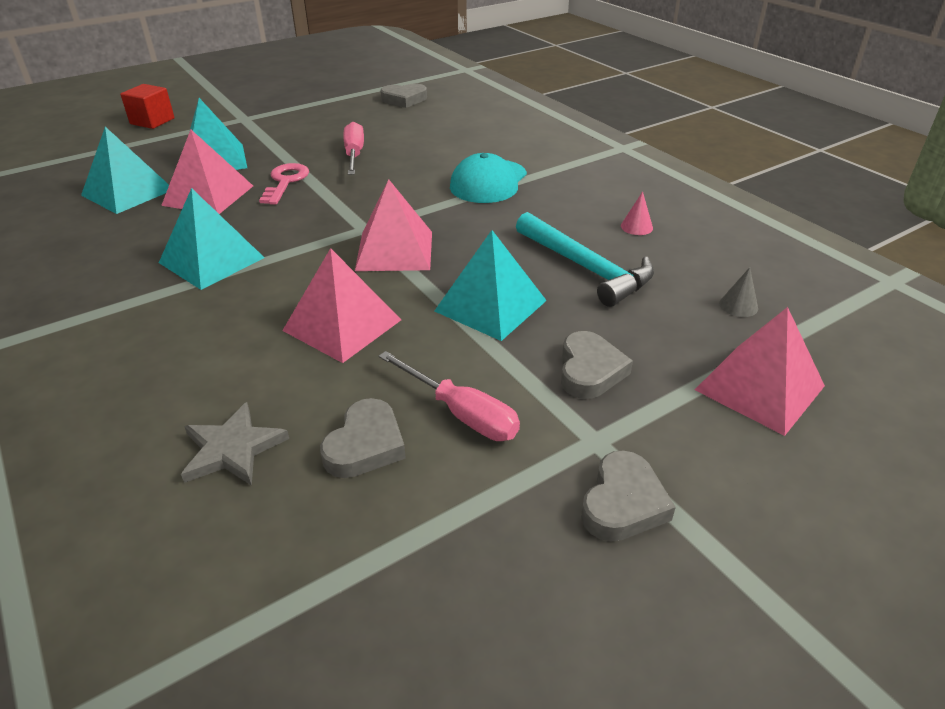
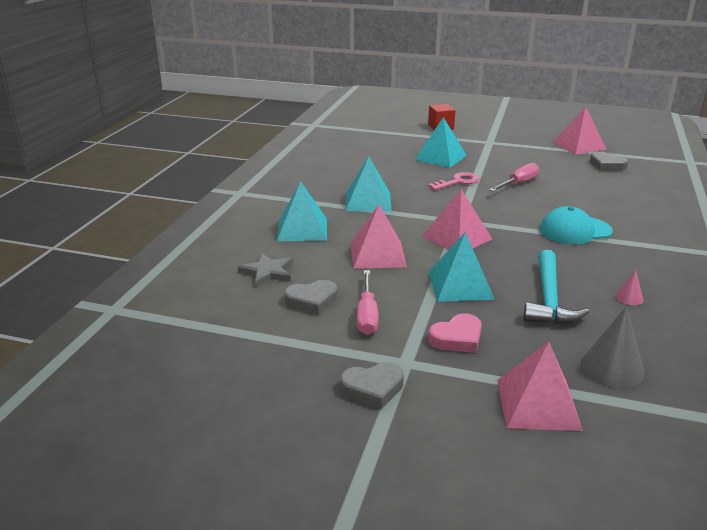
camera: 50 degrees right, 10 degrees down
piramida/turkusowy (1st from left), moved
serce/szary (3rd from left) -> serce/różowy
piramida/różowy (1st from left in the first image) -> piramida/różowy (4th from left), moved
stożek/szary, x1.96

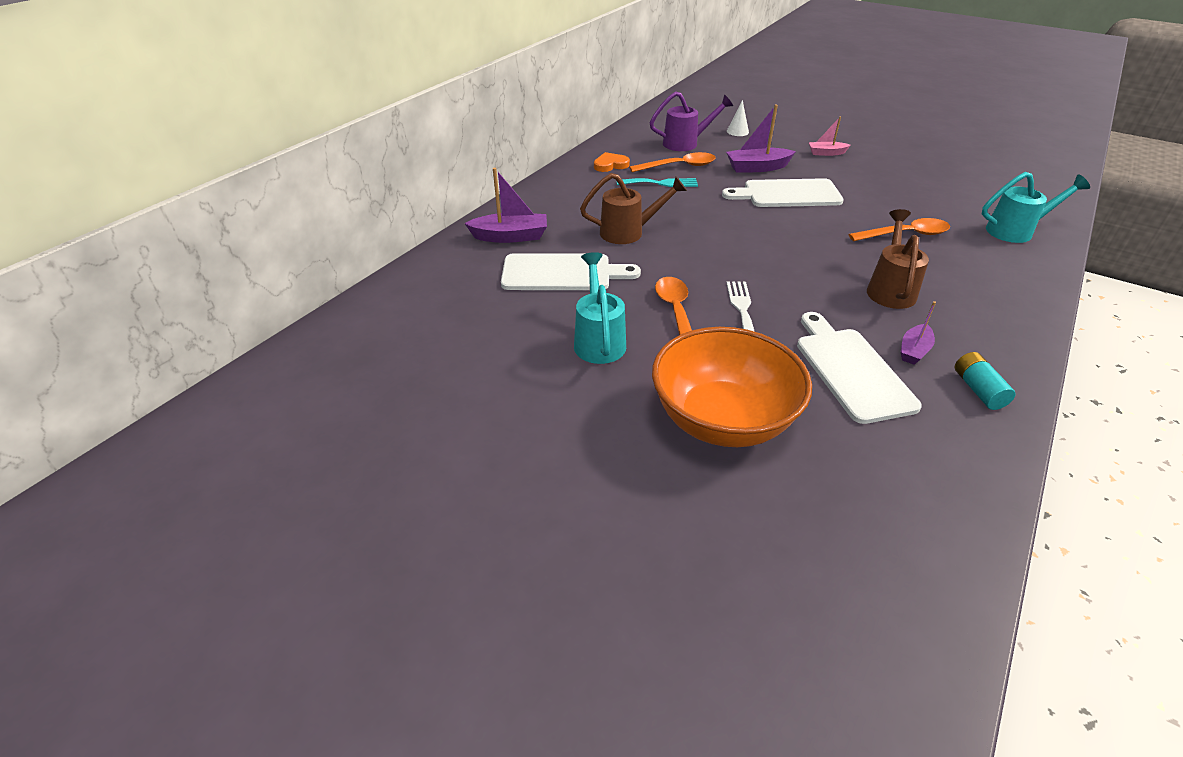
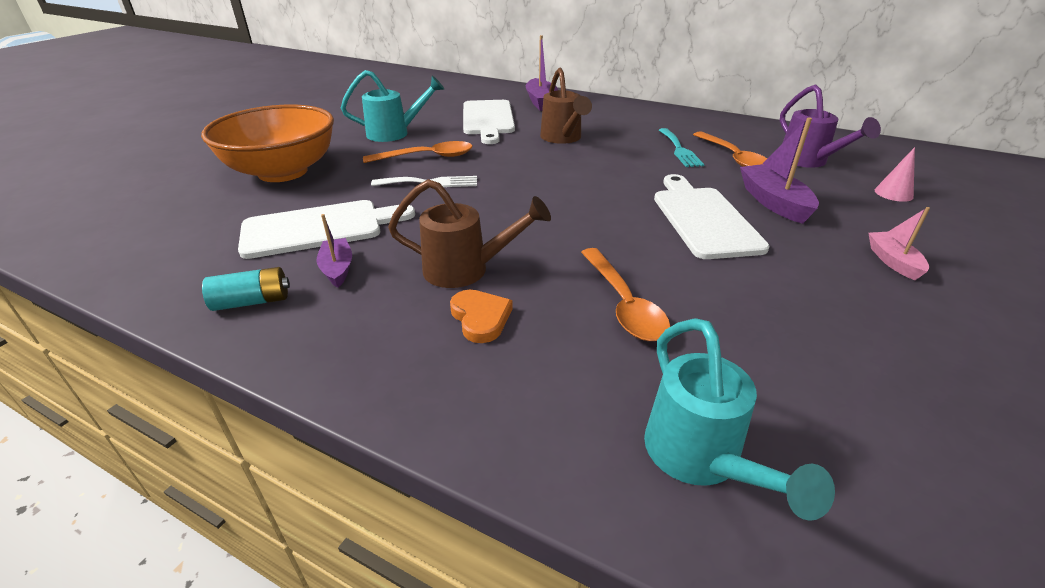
camera: 85 degrees right, 5 degrees down
łódka/fioletowy (3rd from left in the first image) -> łódka/fioletowy (1st from left), 45 degrees clockwise
serce/pomarańczowy, moved
stożek/biały -> stożek/różowy

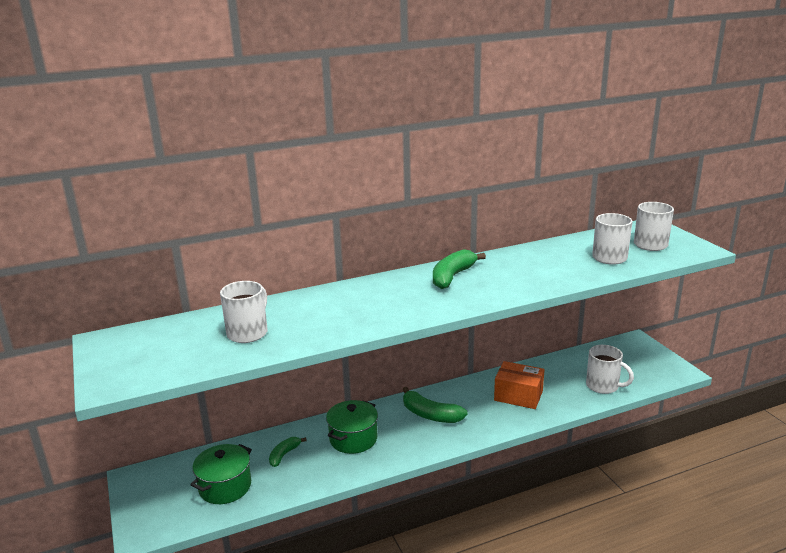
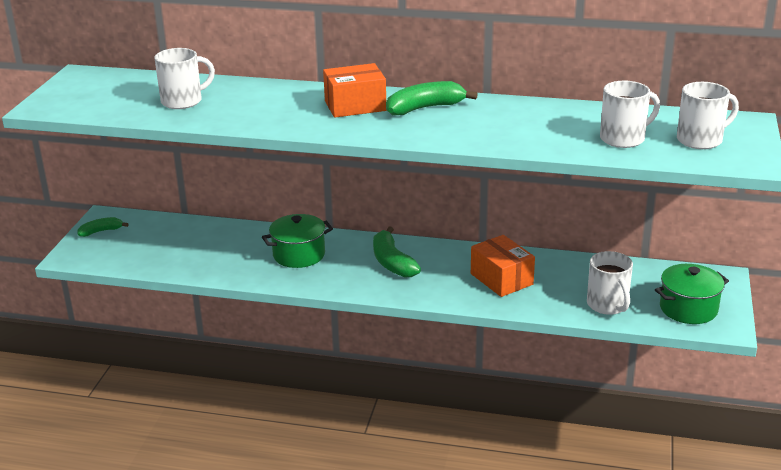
camera: 35 degrees right, 5 degrees up
banan/zielony (1st from left), moved
none -> pudełko/pomarańczowy (1st from left)
garnek/zielony (1st from left in the first image) -> garnek/zielony (2nd from left), moved

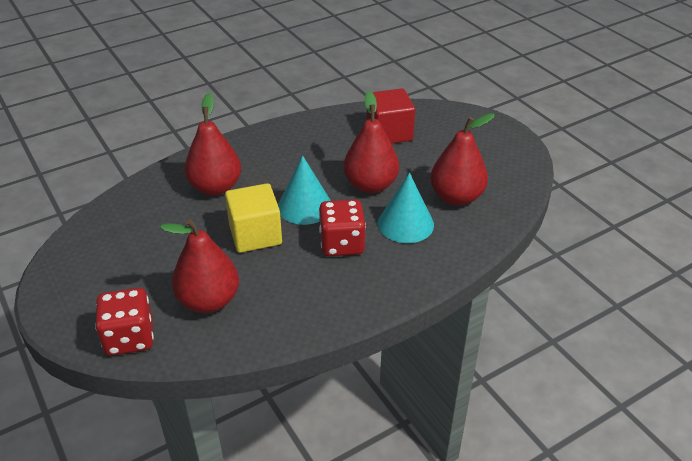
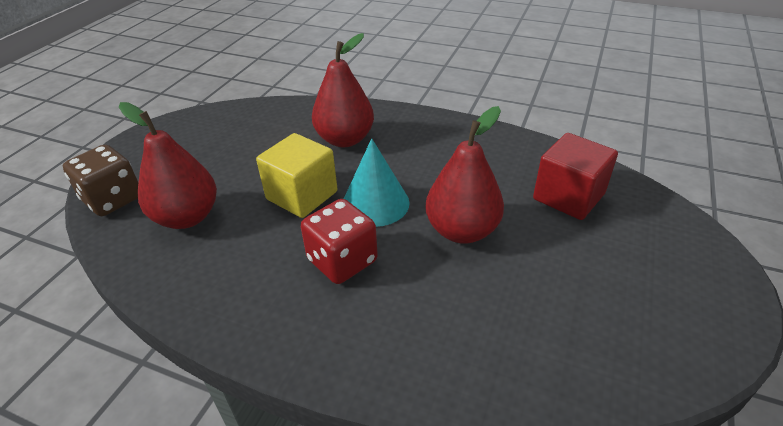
camera: 55 degrees right, 0 degrees up
kostka do gry/czerwony (1st from left) -> kostka do gry/brązowy
stożek/turkusowy (2nd from left) -> none
gruszka/czerwony (4th from left) -> none

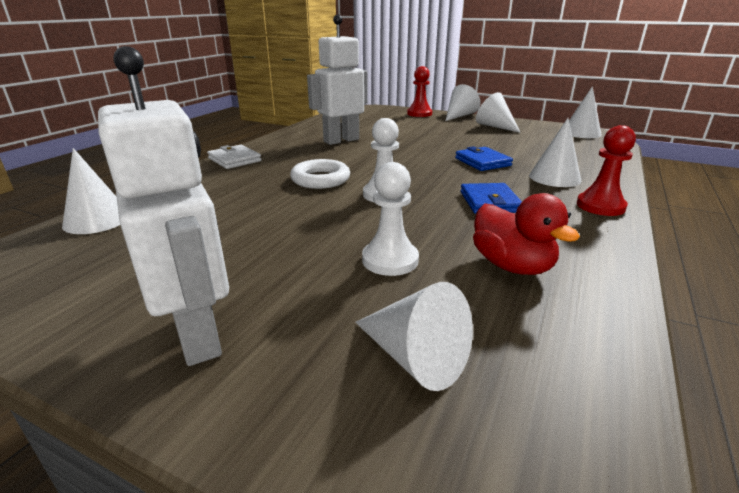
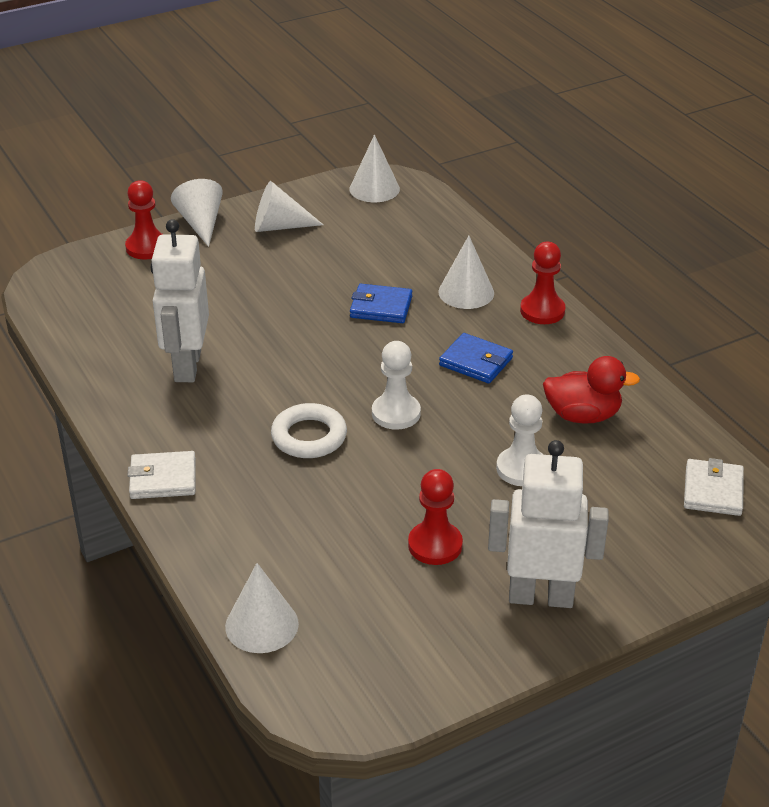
camera: 55 degrees left, 10 degrees up
none -> pionek/czerwony (2nd from left)
none -> portfel/biały (2nd from left)
stożek/biały (2nd from left) -> none

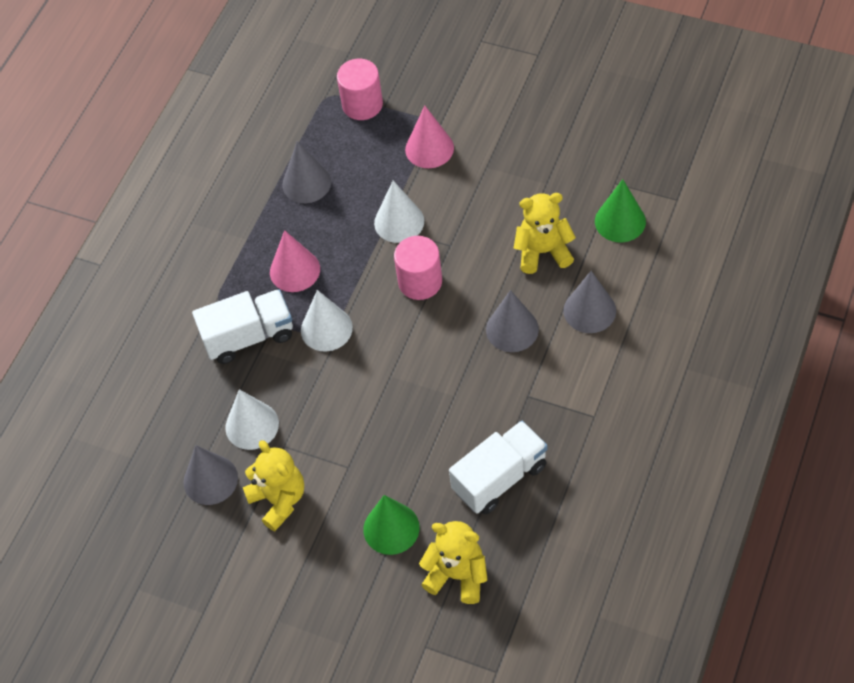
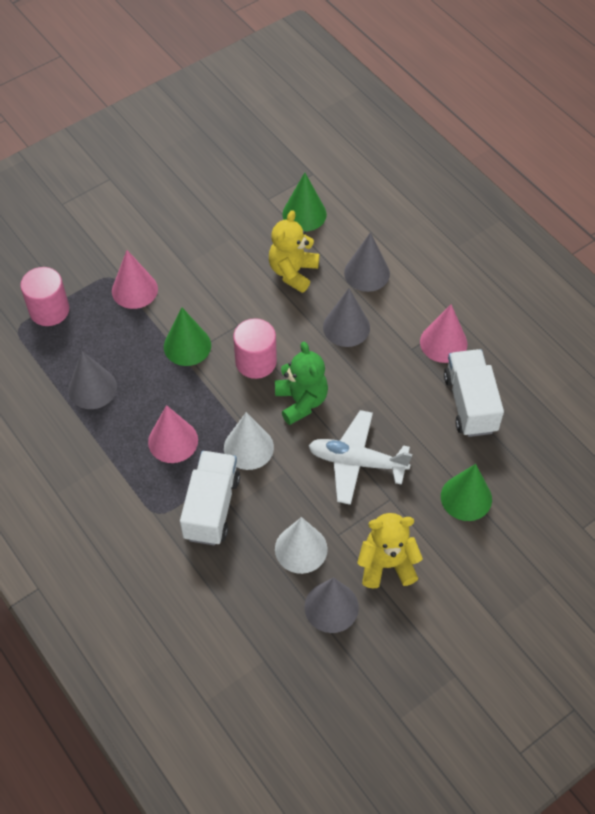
camera: 65 degrees left, 0 degrees up
stożek/biały (3rd from left) -> stożek/zielony (1st from left)
none -> miś/zielony
none -> samolot/biały
none -> stożek/różowy (3rd from left)
miś/żółty (2nd from left) -> none

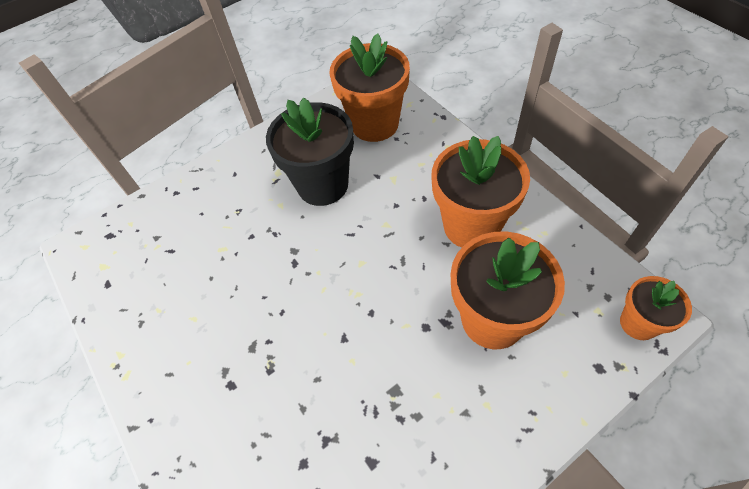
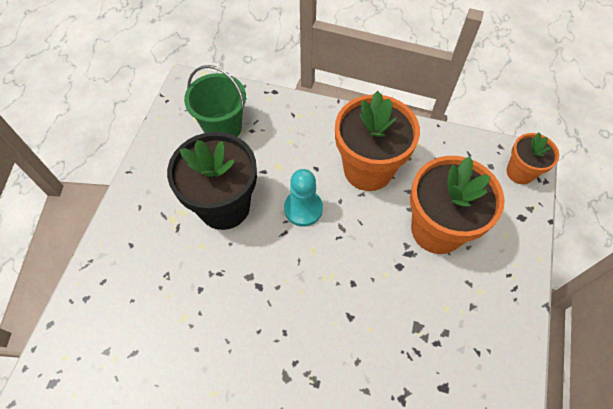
camera: 45 degrees left, 5 degrees up
doniczka/pomarańczowy (1st from left) -> wiadro/zielony
none -> pionek/turkusowy

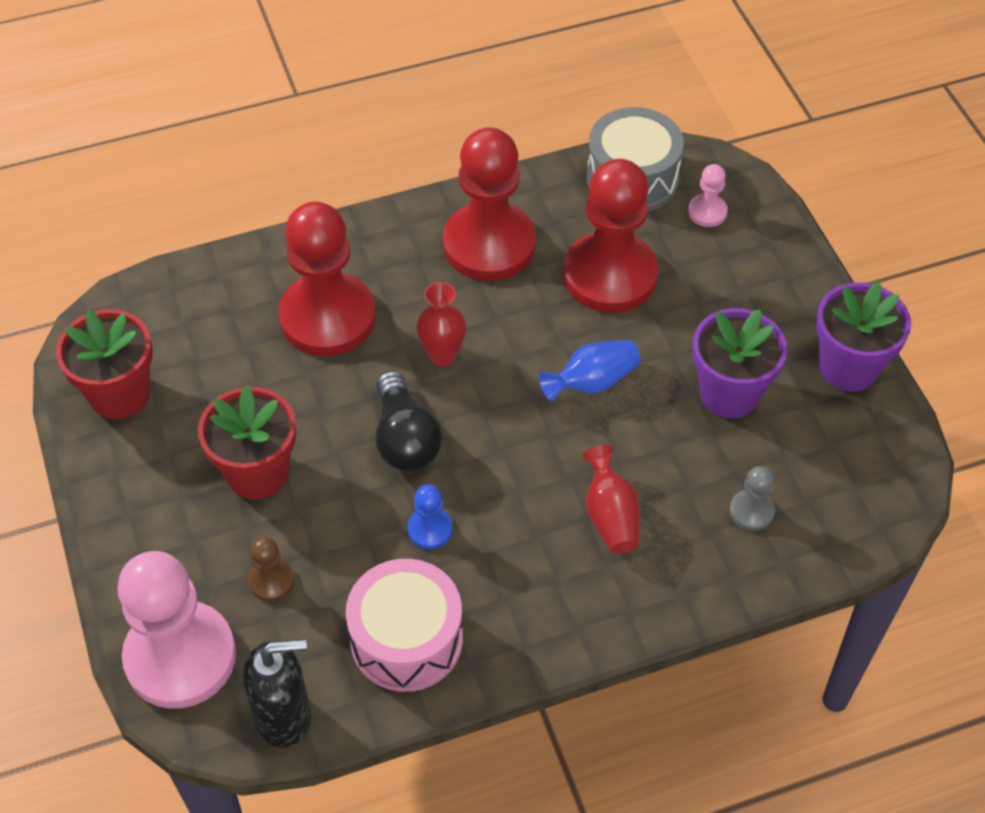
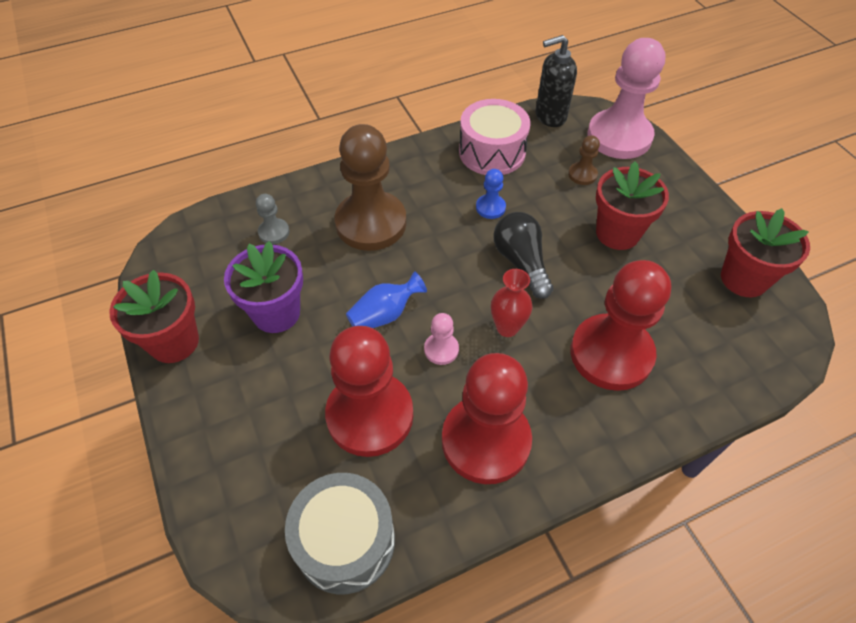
camera: 175 degrees right, 0 degrees up
doniczka/fioletowy (2nd from left) -> doniczka/czerwony (1st from left)
wazon/czerwony (2nd from left) -> pionek/brązowy (1st from left)
pionek/różowy (2nd from left in the first image) -> pionek/różowy (1st from left), moved

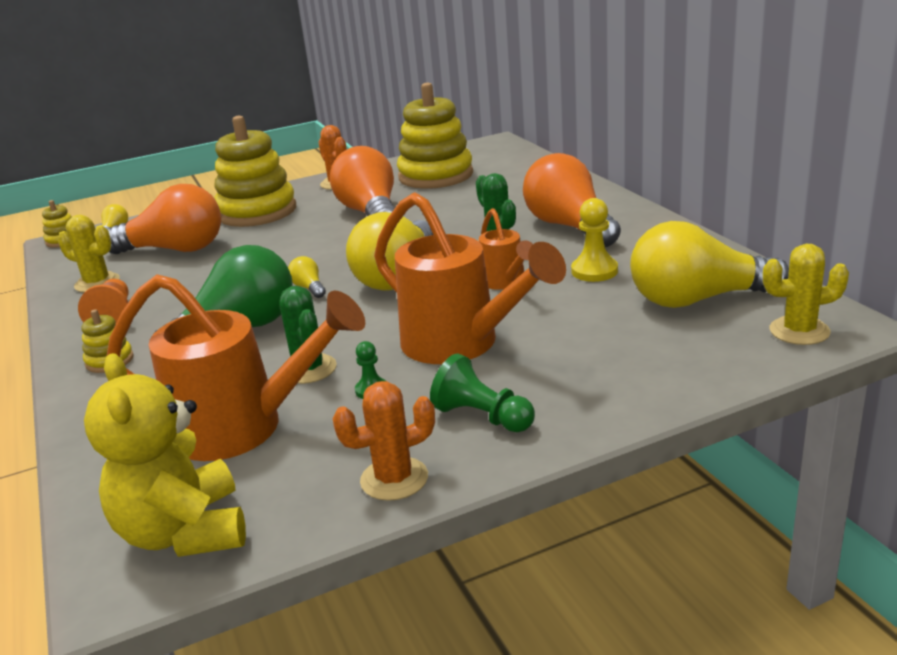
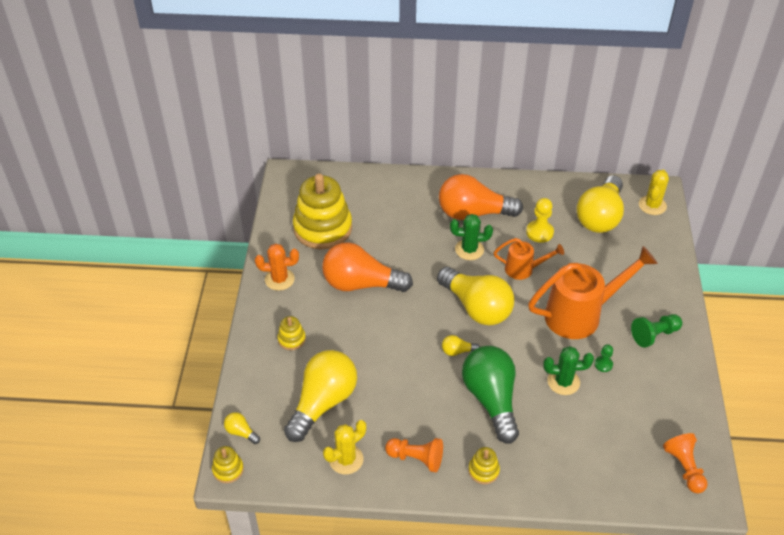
camera: 65 degrees left, 20 degrees up
zabawka nakładanka/żółty (3rd from left in the first image) -> zabawka nakładanka/żółty (2nd from left), x0.43
żarówka/pomarańczowy (1st from left) -> żarówka/żółty (2nd from left)
miś/żółty -> pionek/pomarańczowy (2nd from left)
konewka/pomarańczowy (1st from left) -> none
kaktus/pomarańczowy (2nd from left) -> none

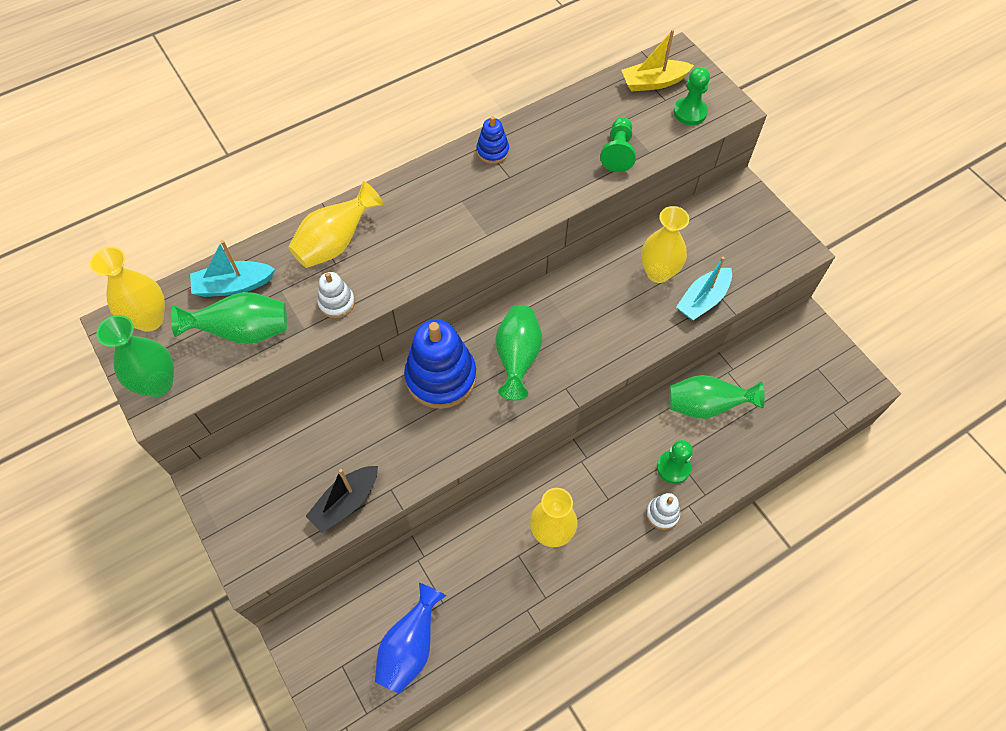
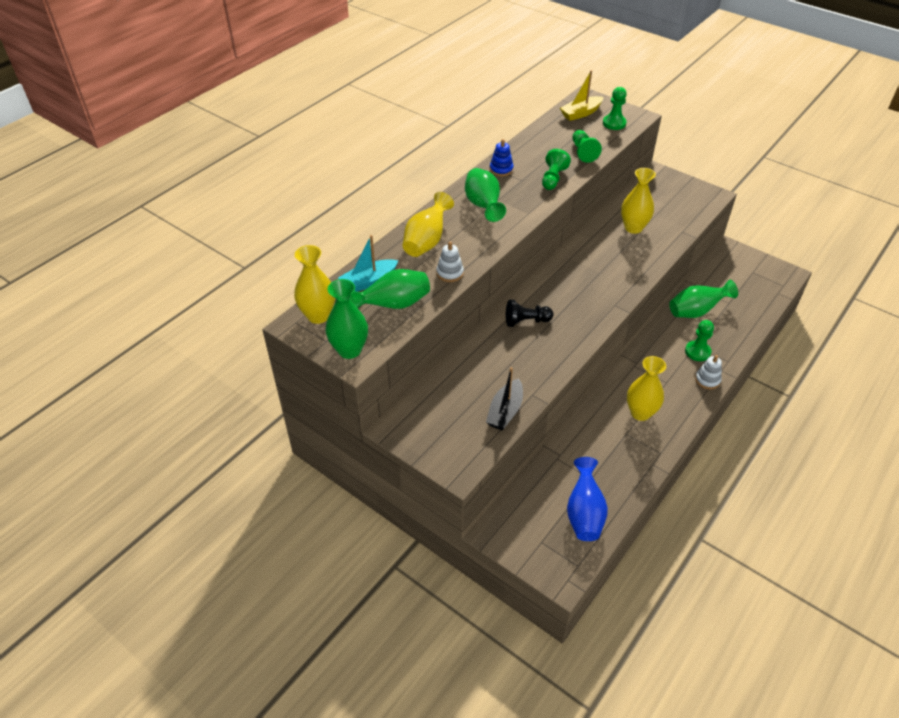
camera: 20 degrees left, 15 degrees down
wazon/zielony (3rd from left), moved
zabawka nakładanka/niebieski (1st from left) -> pionek/czarny
none -> pionek/zielony (1st from left)
łódka/turkusowy (2nd from left) -> none

